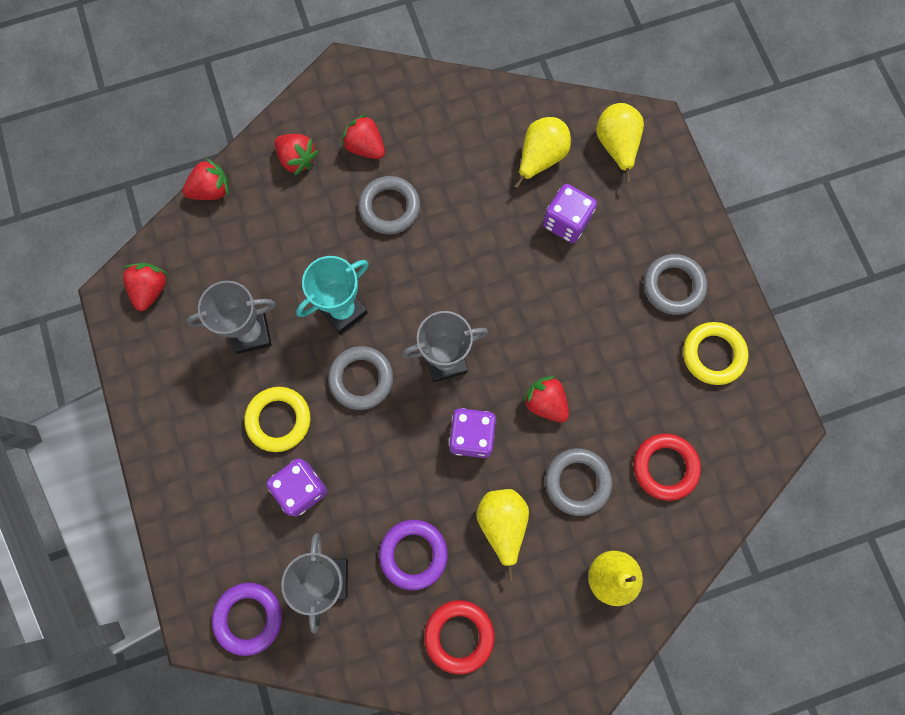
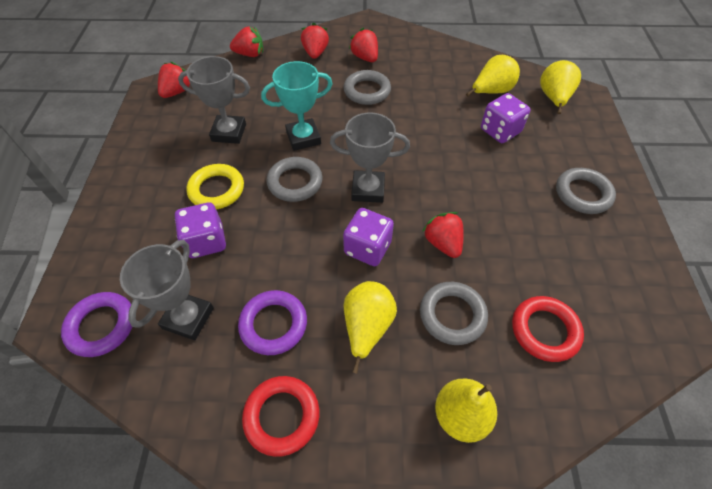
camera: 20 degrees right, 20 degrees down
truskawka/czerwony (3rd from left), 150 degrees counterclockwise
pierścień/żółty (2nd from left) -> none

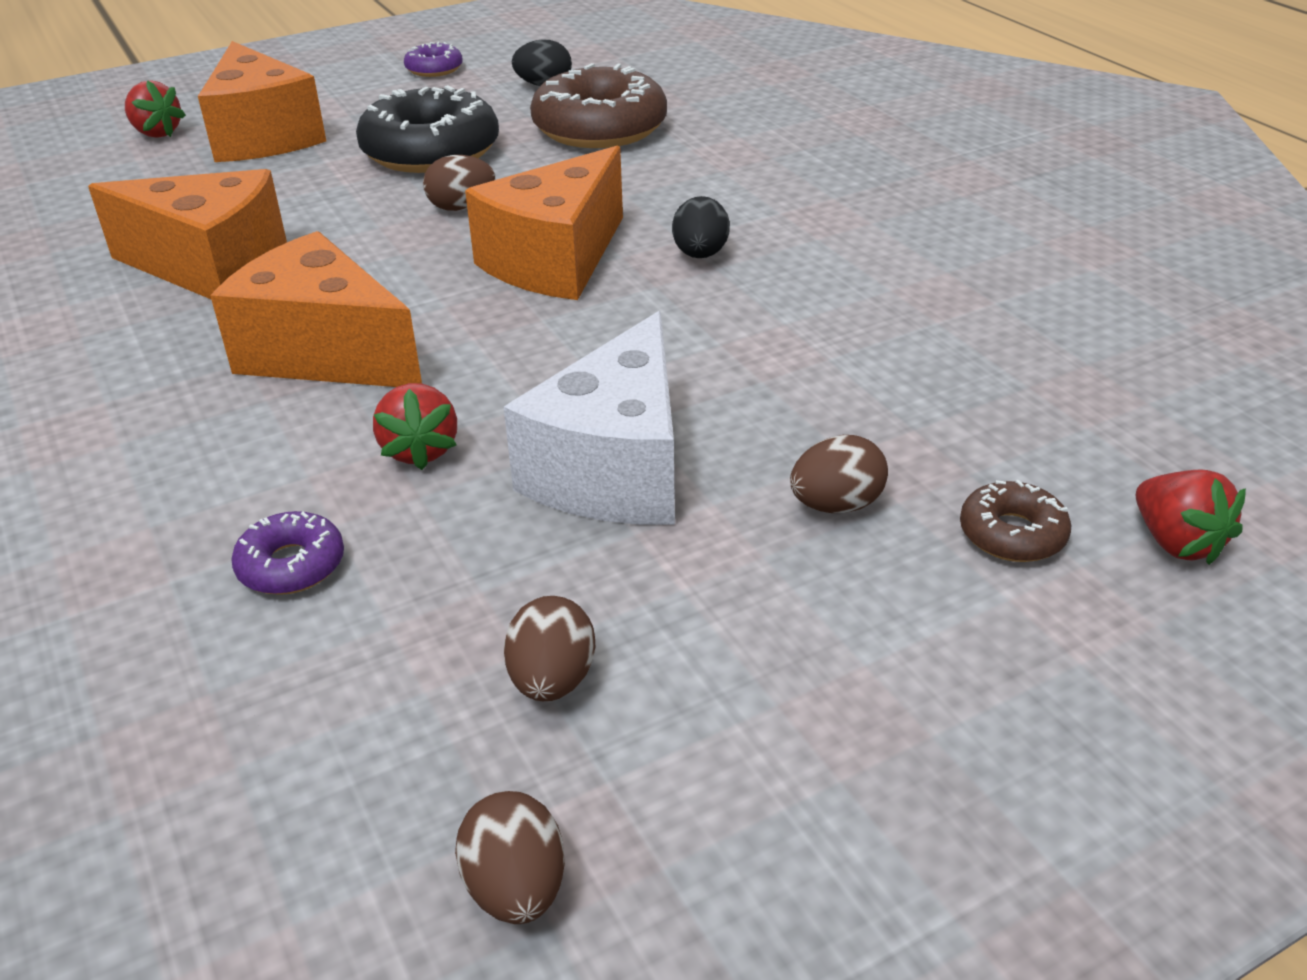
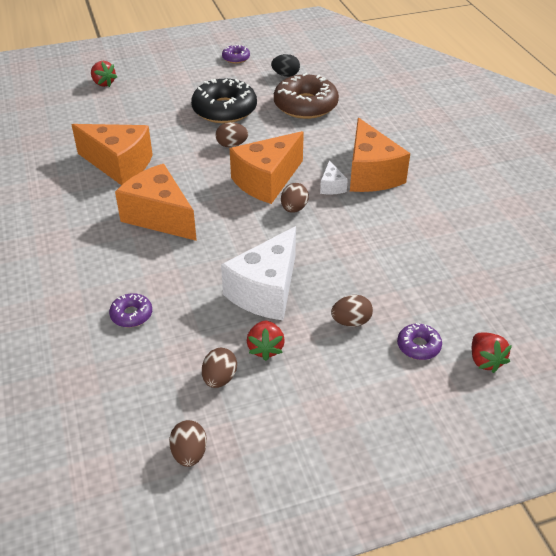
camera: 10 degrees right, 5 degrees up
truskawka/czerwony (2nd from left), moved
none -> jajko/brązowy (4th from left)
jajko/czarny (2nd from left) -> ser/biały (2nd from left)
ser/pomarańczowy (2nd from left in the first image) -> ser/pomarańczowy (4th from left), moved
donut/brązowy (2nd from left) -> donut/fioletowy (3rd from left)

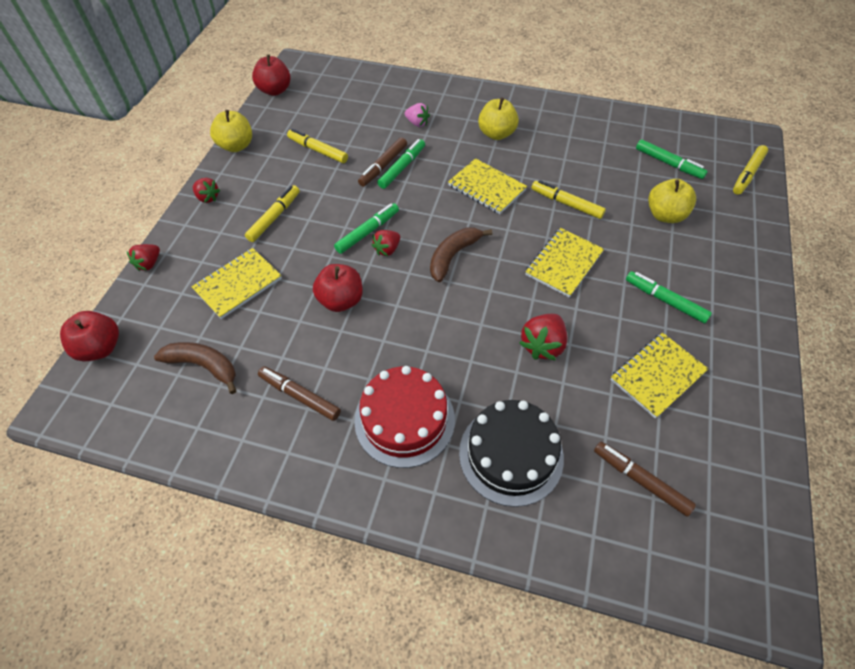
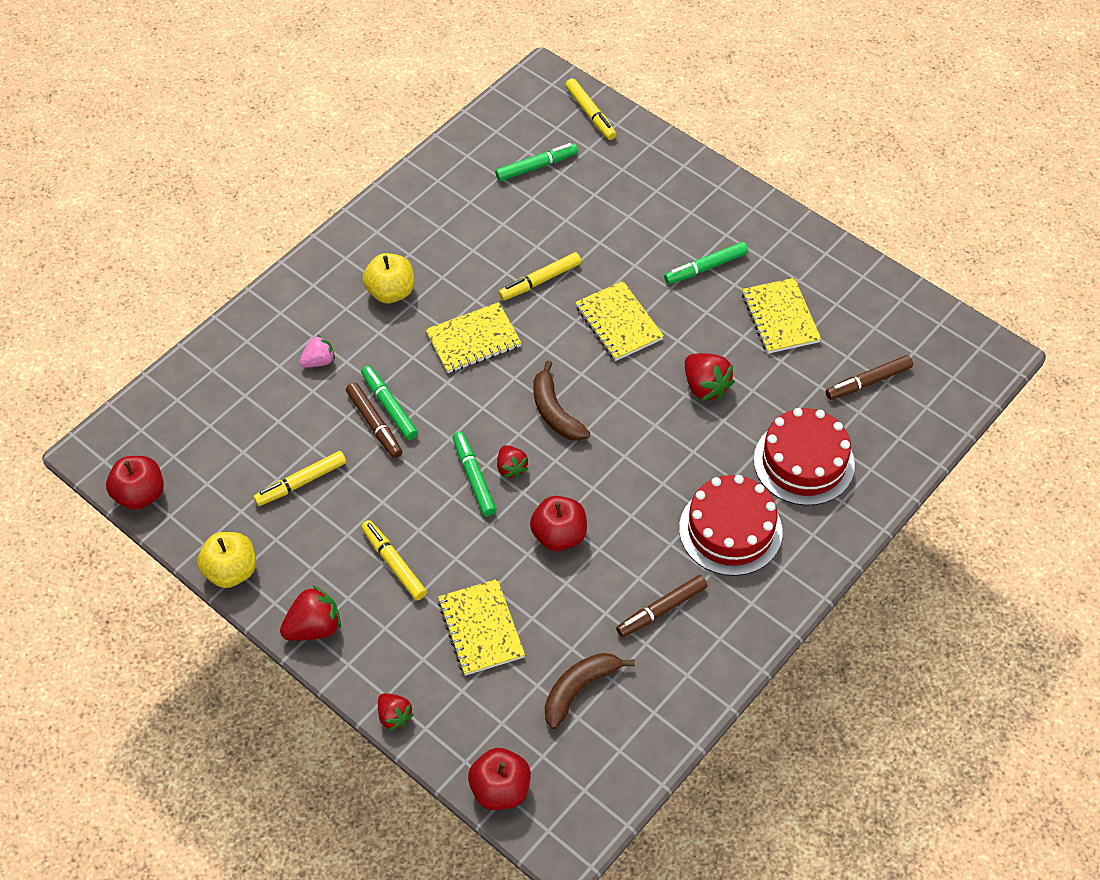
camera: 65 degrees left, 0 degrees up
truskawka/czerwony (2nd from left in the first image) -> truskawka/czerwony (1st from left), x1.54
tort/czarny -> tort/czerwony (2nd from left)
jabłko/żółty (3rd from left) -> none

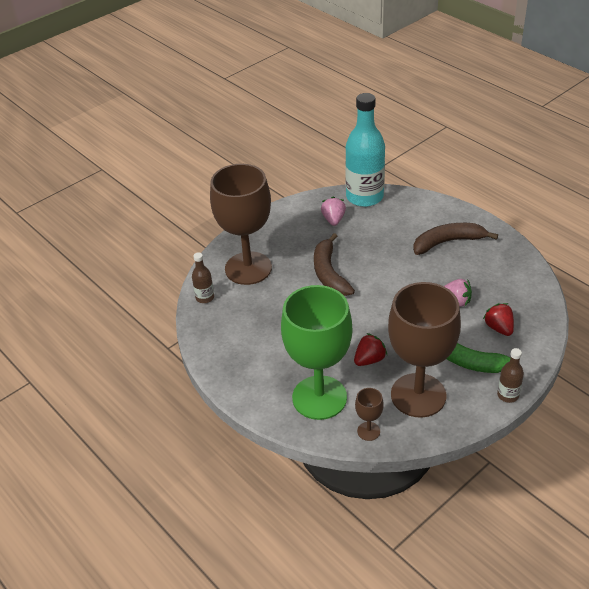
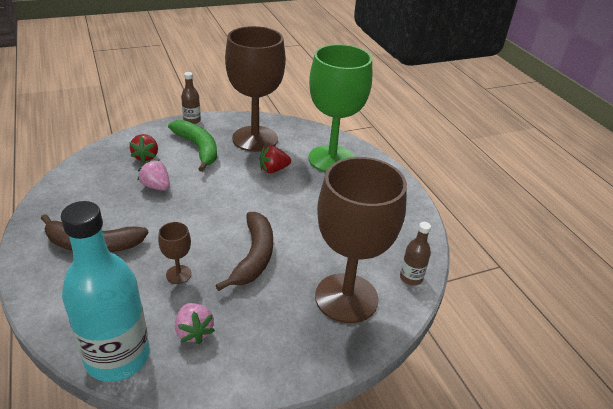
camera: 165 degrees left, 5 degrees down
kielich/brązowy (2nd from left in the first image) -> kielich/brązowy (1st from left), moved
truskawka/różowy (1st from left in the first image) -> truskawka/różowy (2nd from left), 45 degrees counterclockwise

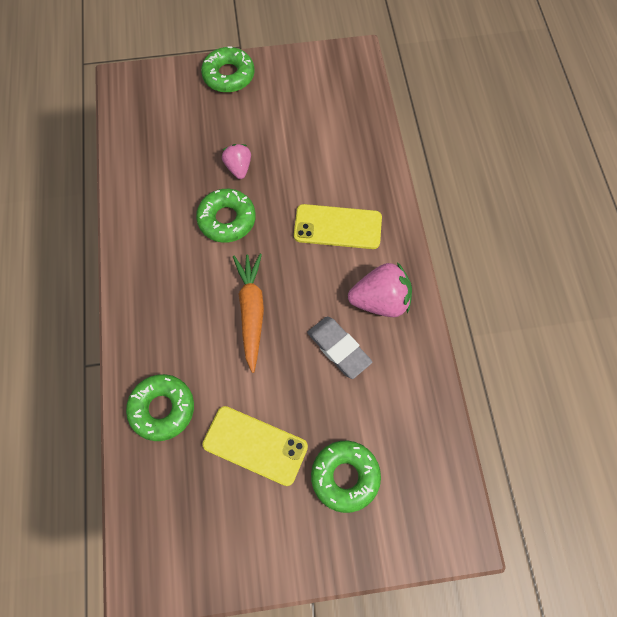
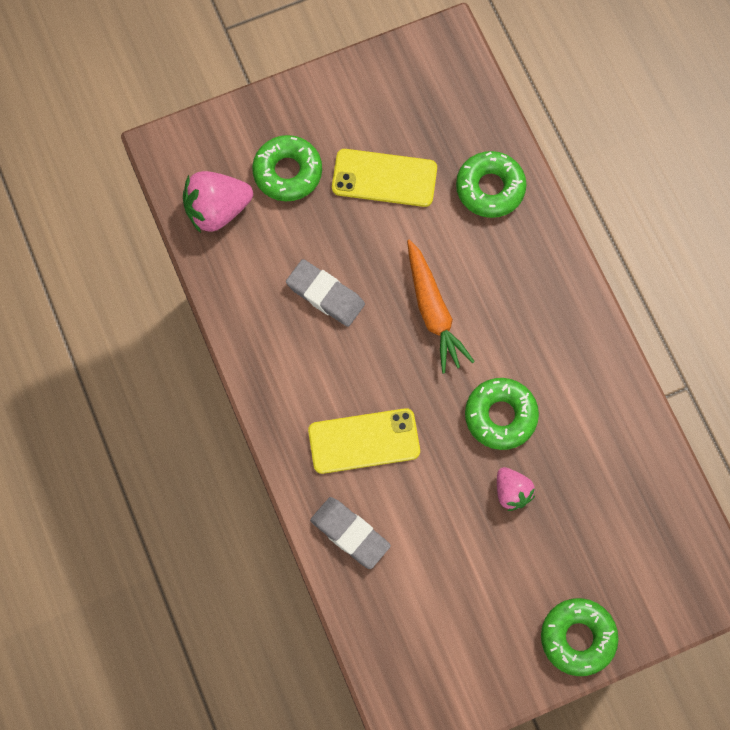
camera: 165 degrees right, 5 degrees up
truskawka/różowy (2nd from left in the first image) -> truskawka/różowy (1st from left), moved
none -> gumka do mazania/szary (2nd from left)

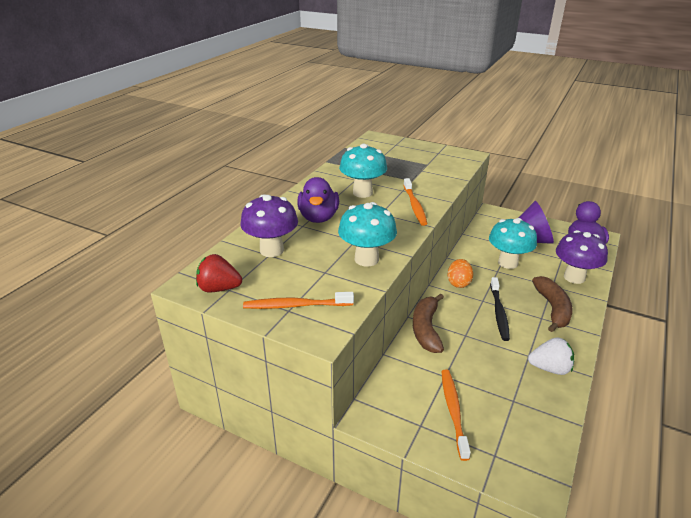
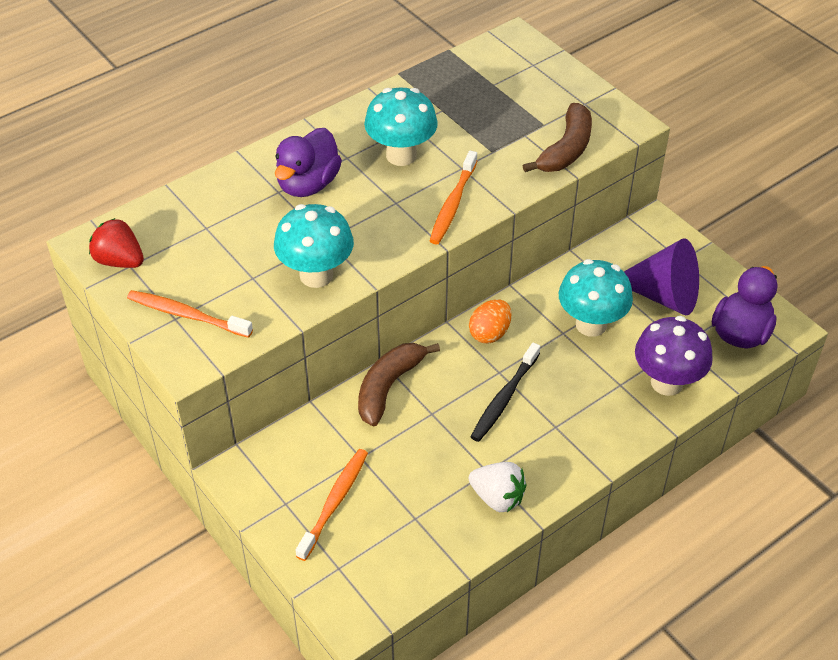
camera: 25 degrees right, 15 degrees up
banan/brązowy (2nd from left), moved
grzyb/fioletowy (1st from left) -> none

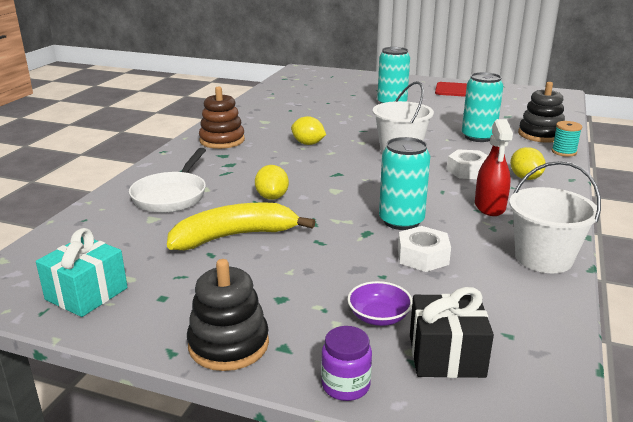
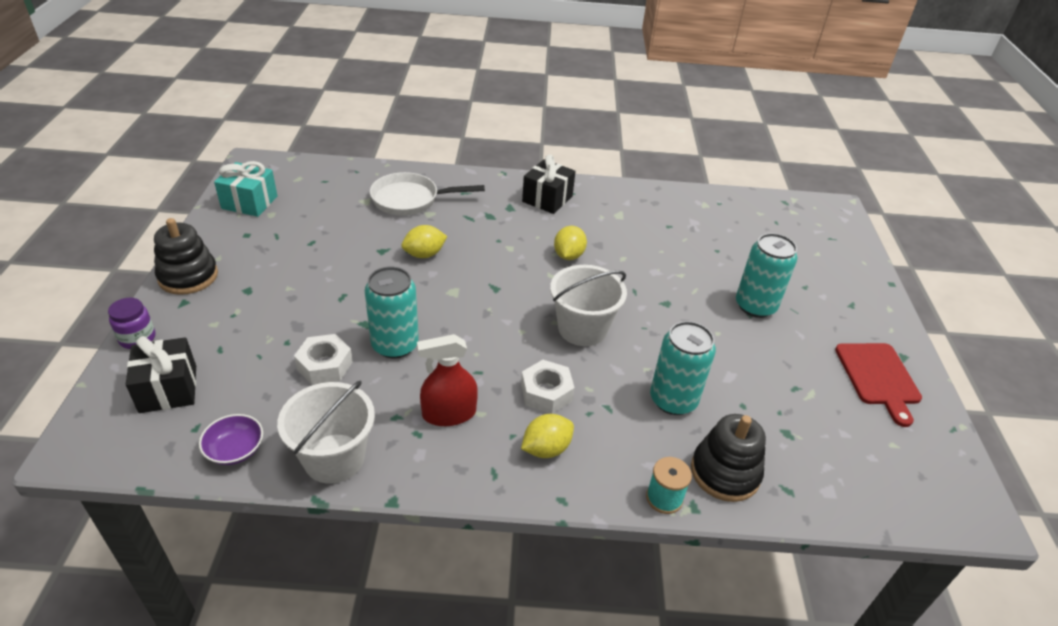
camera: 70 degrees right, 15 degrees up
miska/fioletowy, moved
zabawka nakładanka/brązowy -> prezent/czarny (2nd from left)
banan/żółty -> none

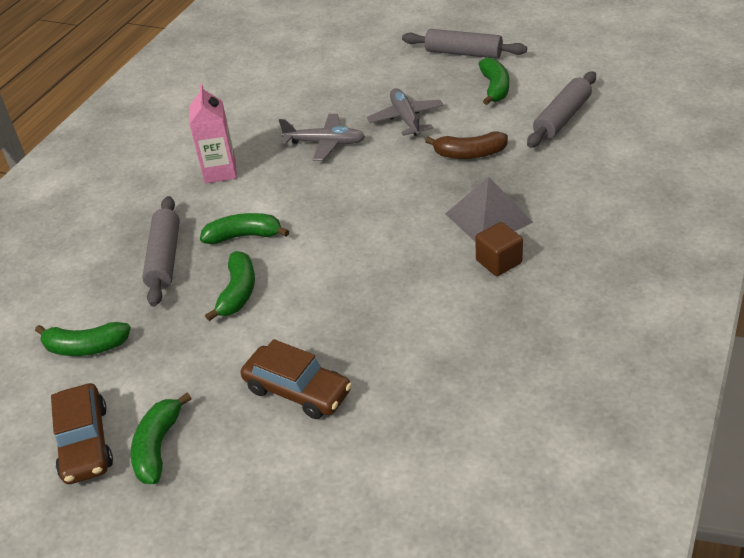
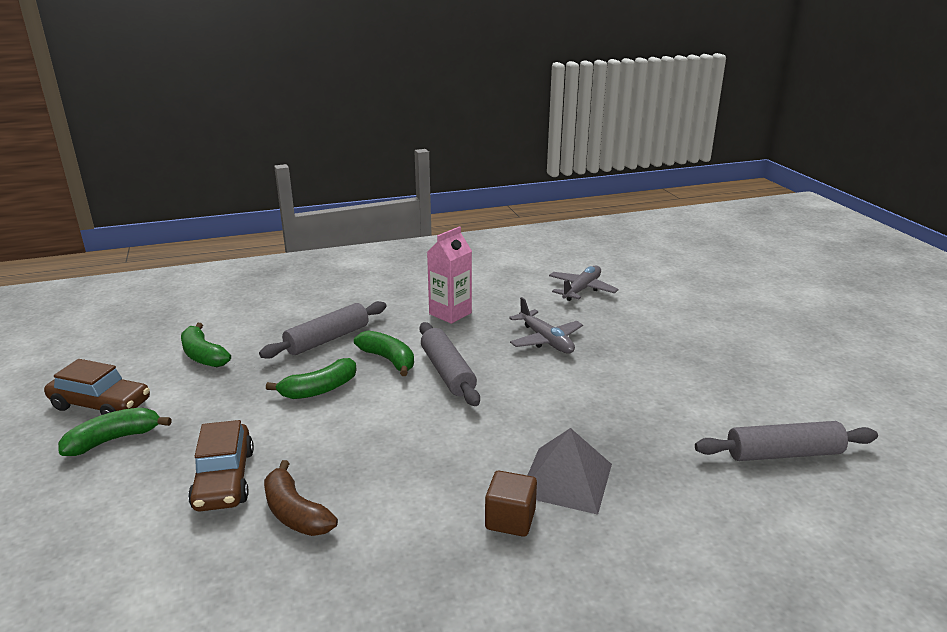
camera: 45 degrees right, 15 degrees down
samochód/brązowy (1st from left), 105 degrees counterclockwise
banan/brązowy, moved
wałek do ciasta/szary (2nd from left), moved
samolot/szary (2nd from left), moved
banan/zielony (5th from left) -> none

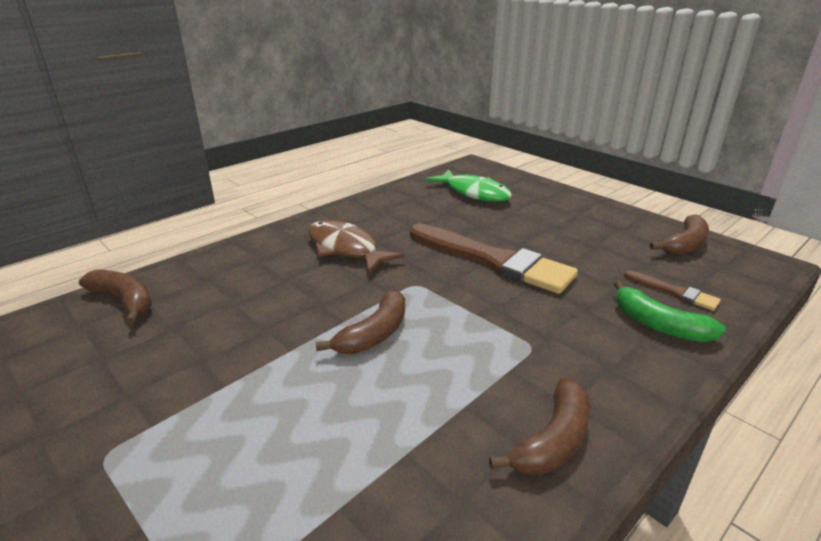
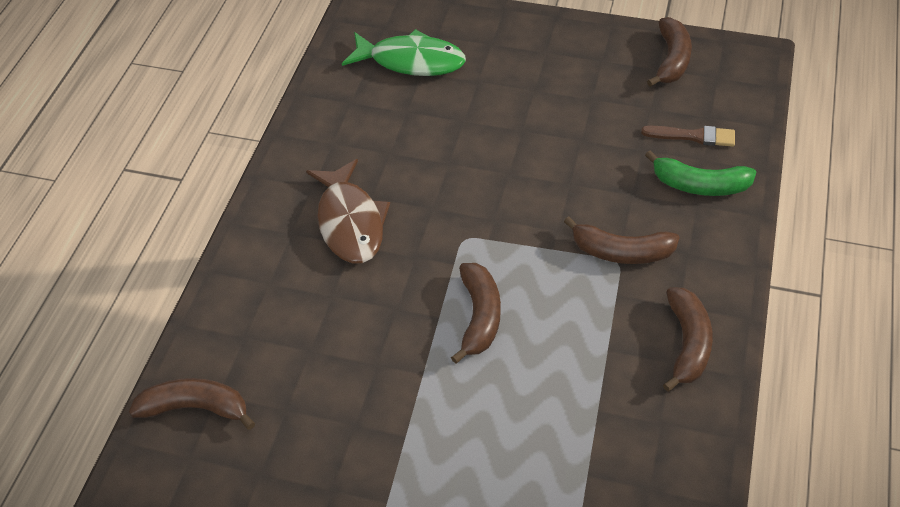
camera: 30 degrees left, 20 degrees up
ryba/brązowy, 120 degrees counterclockwise
none -> banan/brązowy (3rd from left)
pędzel/brązowy (1st from left) -> none

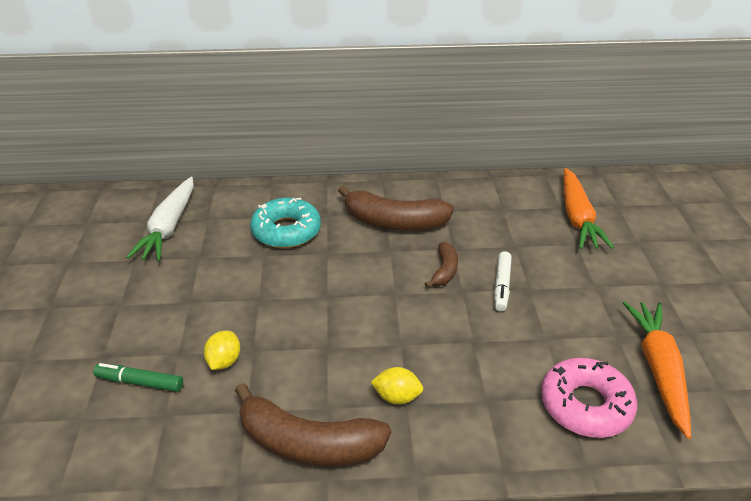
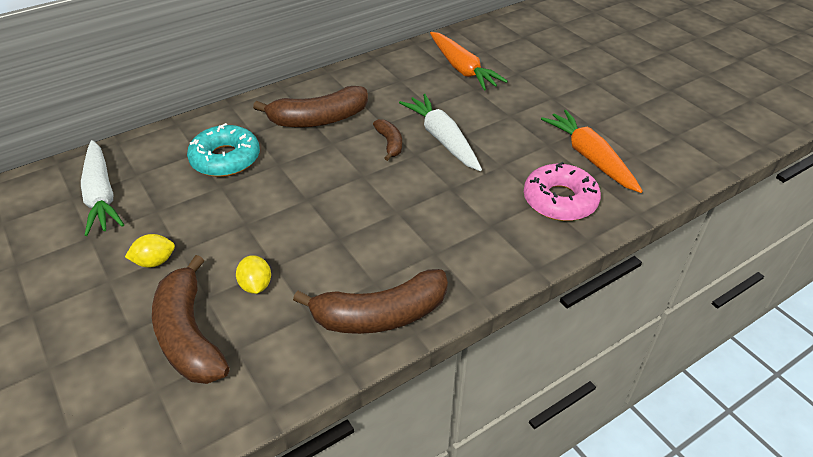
camera: 30 degrees left, 5 degrees up
cytryna/żółty (2nd from left in the first image) -> cytryna/żółty (1st from left), moved
flamaster/zielony -> banan/brązowy (1st from left)
flamaster/biały -> marchewka/biały (2nd from left)

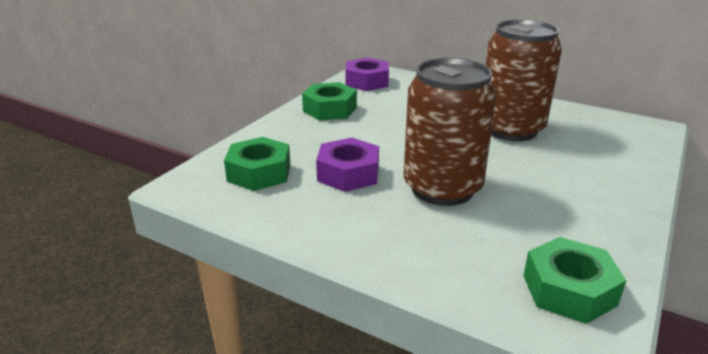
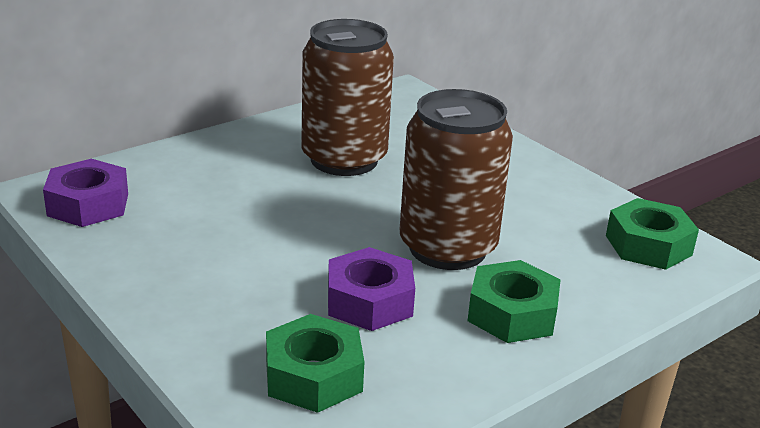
camera: 70 degrees left, 0 degrees up
nakrętka/zielony (2nd from left), moved

